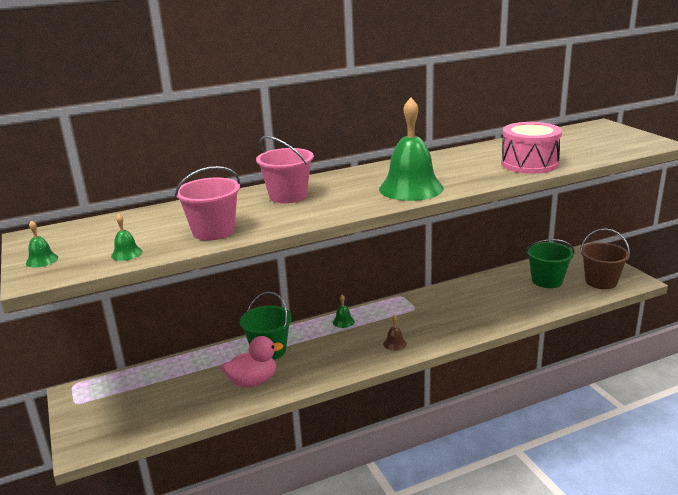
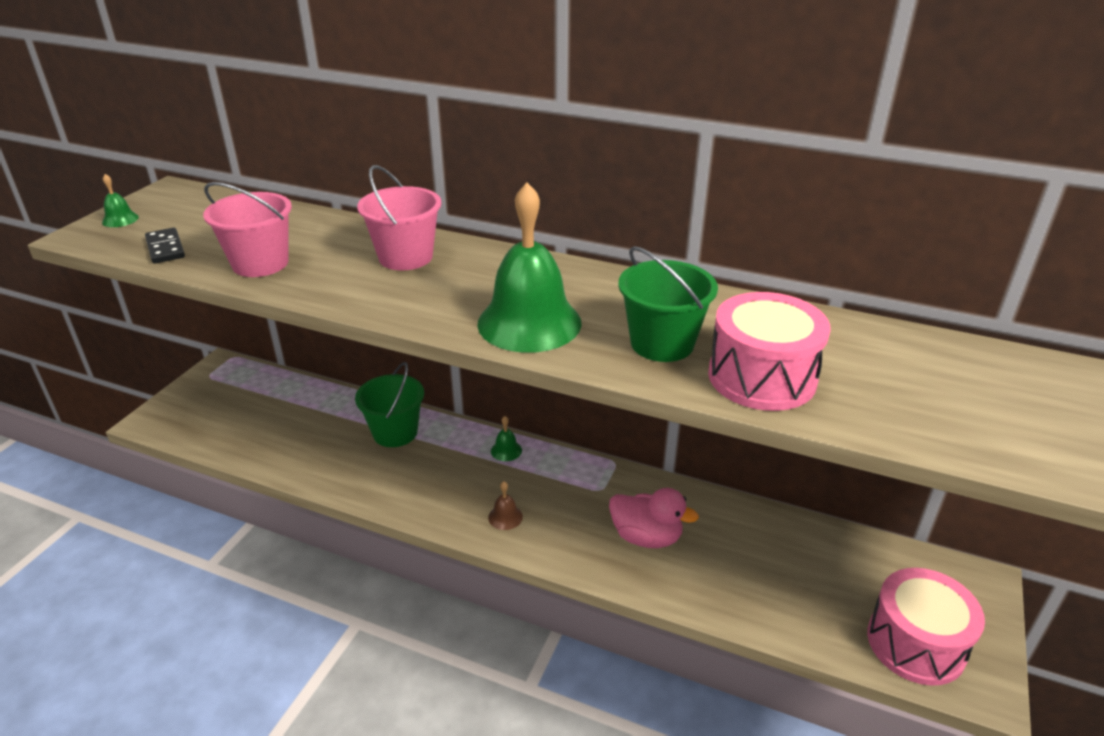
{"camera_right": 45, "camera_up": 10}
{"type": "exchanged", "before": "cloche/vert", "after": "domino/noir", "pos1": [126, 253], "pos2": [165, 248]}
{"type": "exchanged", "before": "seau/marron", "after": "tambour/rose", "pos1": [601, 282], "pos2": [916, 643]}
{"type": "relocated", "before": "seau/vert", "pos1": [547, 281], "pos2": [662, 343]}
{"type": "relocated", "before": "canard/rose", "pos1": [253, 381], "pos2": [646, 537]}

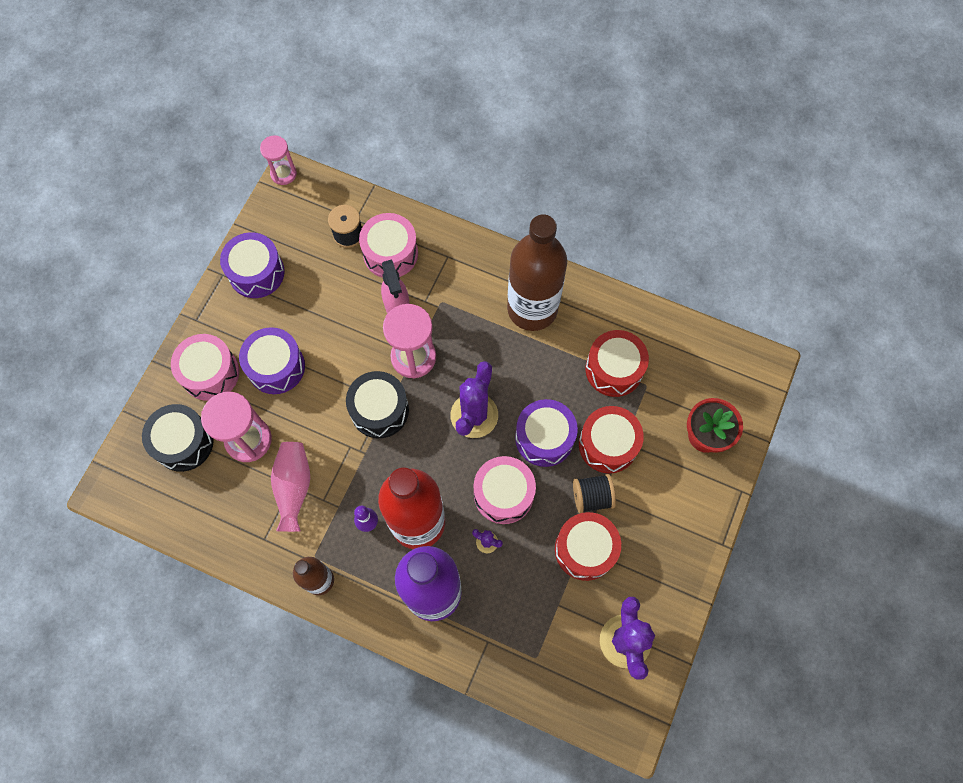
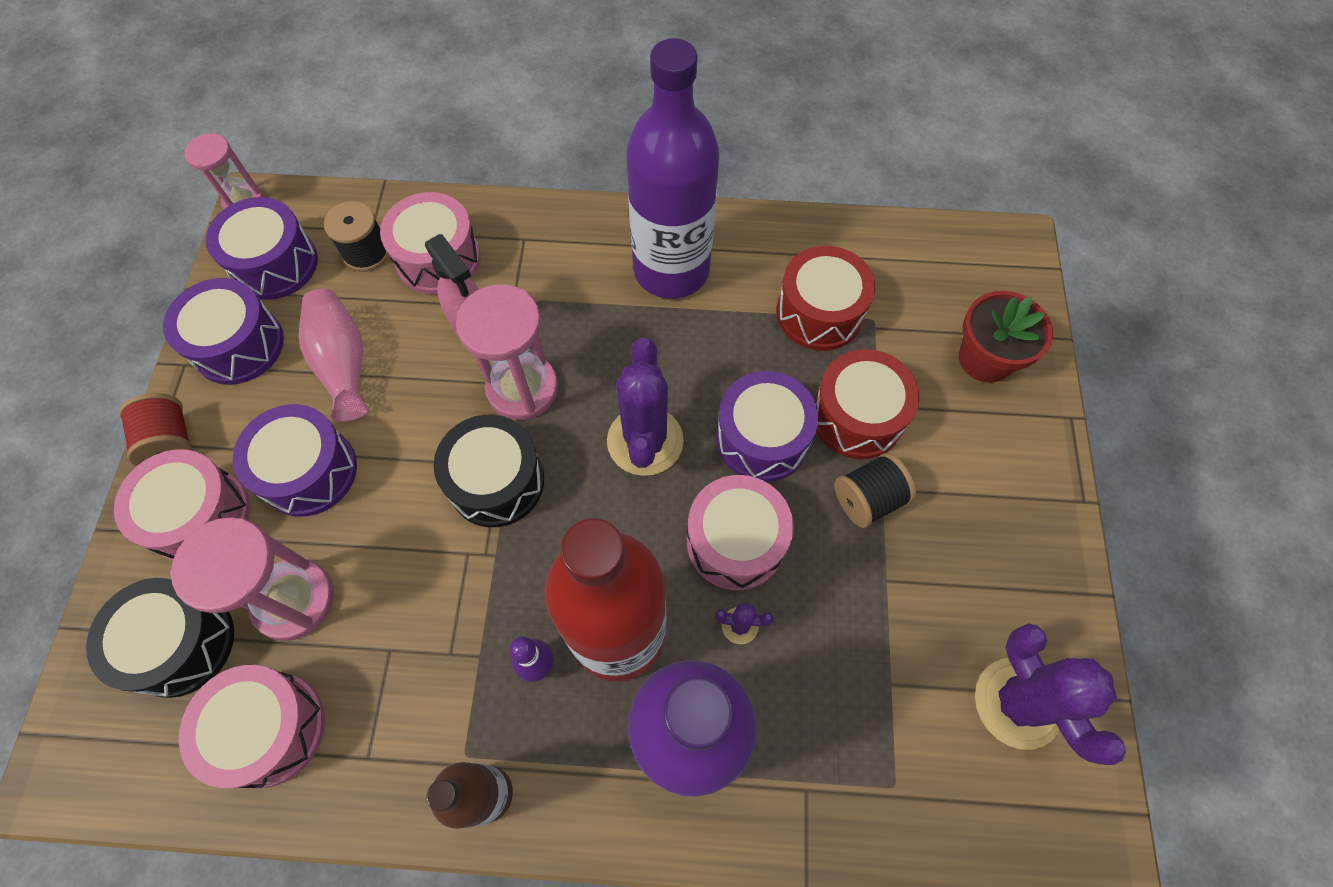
{"camera_right": -20, "camera_up": -5}
{"type": "colour", "before": "bouteille/marron", "after": "bouteille/violet", "pos1": [532, 309], "pos2": [671, 270]}
{"type": "relocated", "before": "vase/rose", "pos1": [294, 487], "pos2": [344, 364]}
{"type": "missing", "before": "tambour/rouge", "pos1": [585, 549]}
{"type": "appeared", "after": "tambour/violet", "pos2": [275, 264]}
{"type": "appeared", "after": "bobine/rouge", "pos2": [171, 442]}
{"type": "appeared", "after": "tambour/rose", "pos2": [270, 729]}

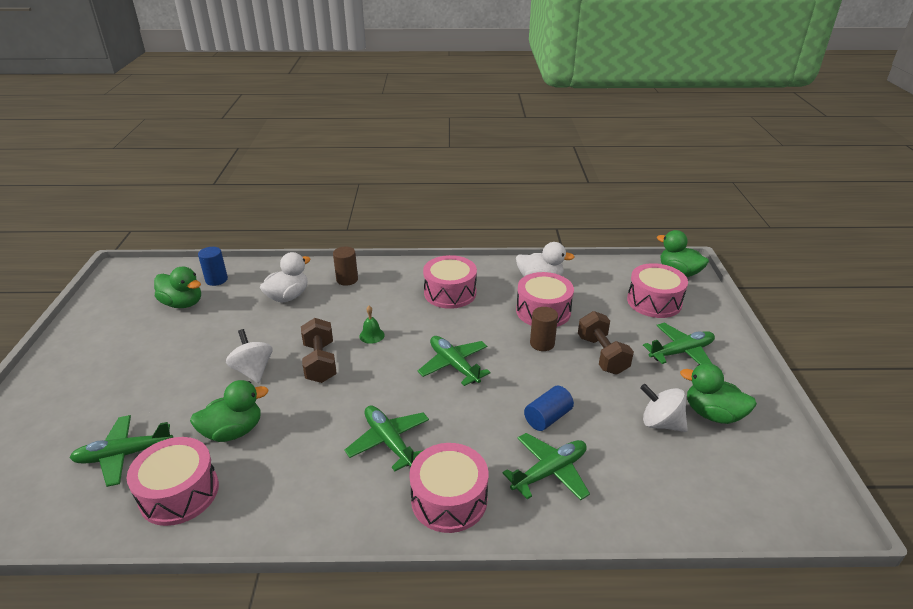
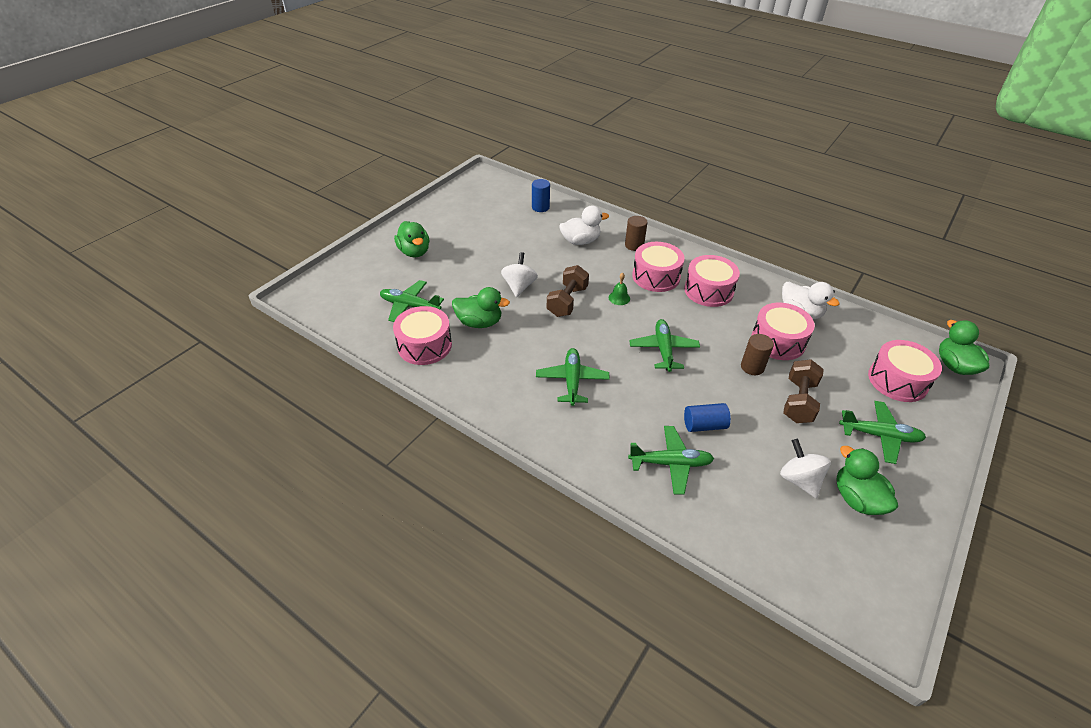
{"camera_right": 35, "camera_up": 10}
{"type": "relocated", "before": "canard/vert", "pos1": [183, 303], "pos2": [414, 252]}
{"type": "relocated", "before": "tambour/rose", "pos1": [449, 499], "pos2": [656, 276]}

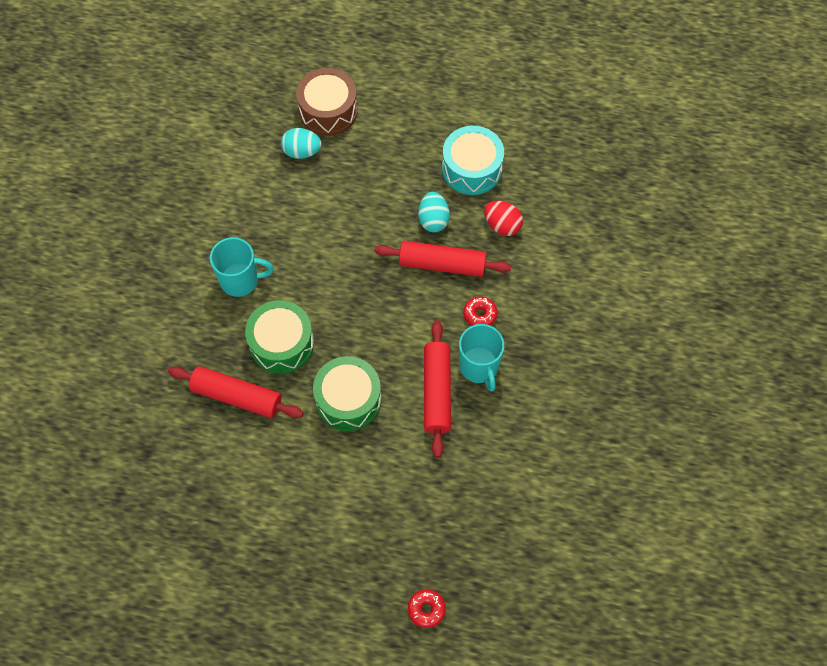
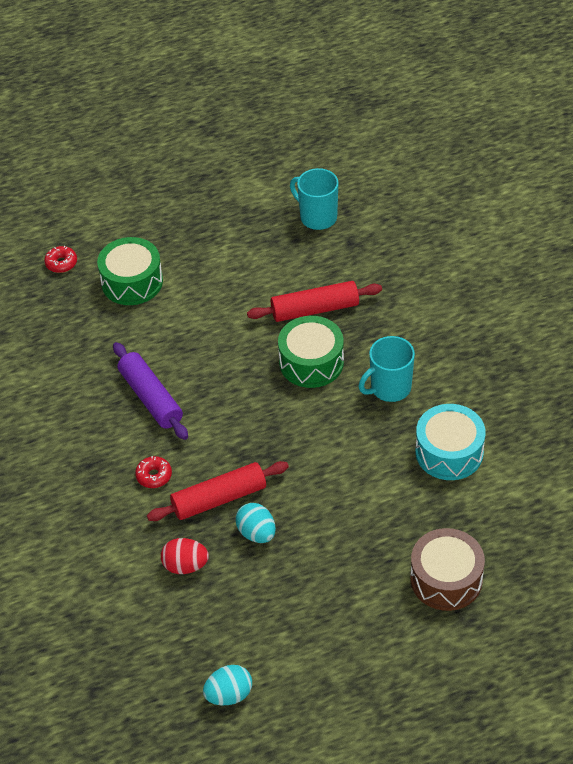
{"camera_right": 150, "camera_up": -15}
{"type": "relocated", "before": "tambour/turquoise", "pos1": [472, 169], "pos2": [449, 452]}
{"type": "relocated", "before": "œuf/turquoise", "pos1": [302, 151], "pos2": [229, 694]}
{"type": "colour", "before": "rouleau à pâtisserie/rouge", "after": "rouleau à pâtisserie/violet", "pos1": [436, 392], "pos2": [151, 397]}
{"type": "relocated", "before": "tasse/turquoise", "pos1": [479, 367], "pos2": [317, 217]}
{"type": "relocated", "before": "tambour/vert", "pos1": [348, 399], "pos2": [132, 282]}

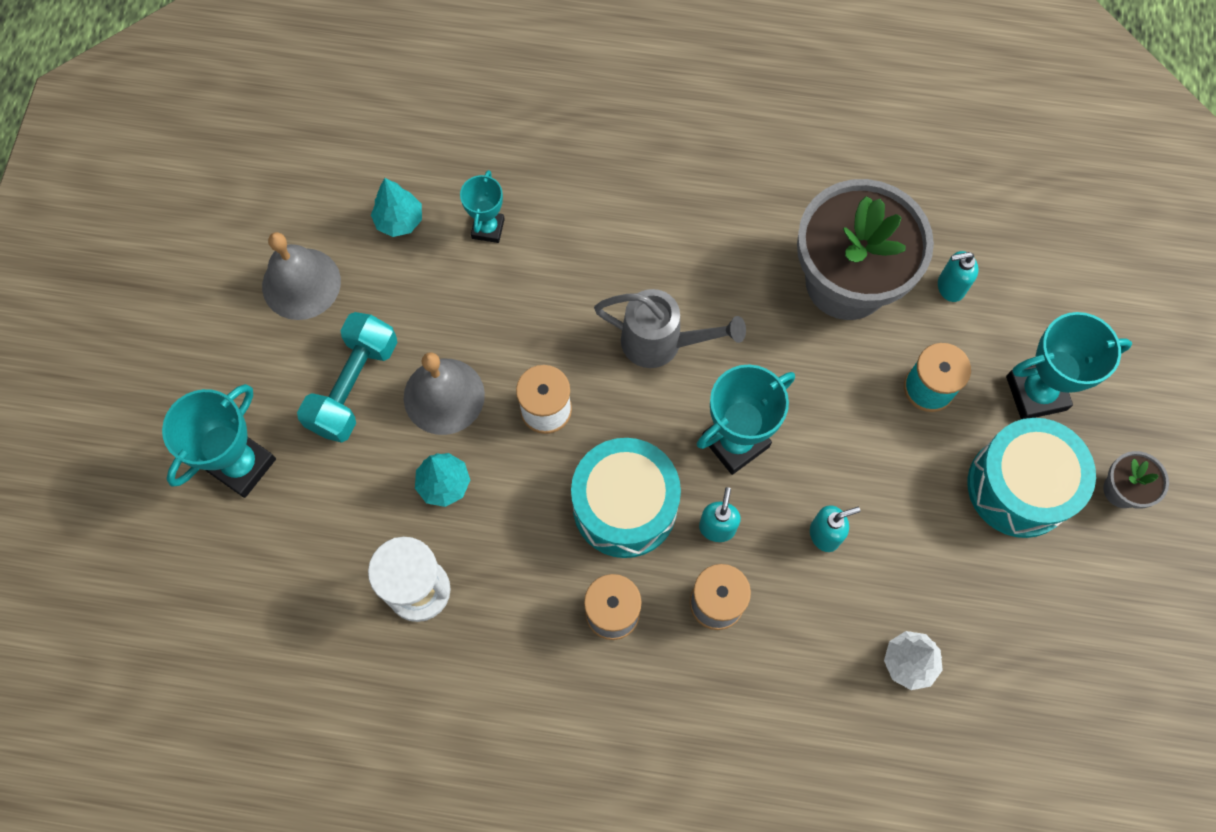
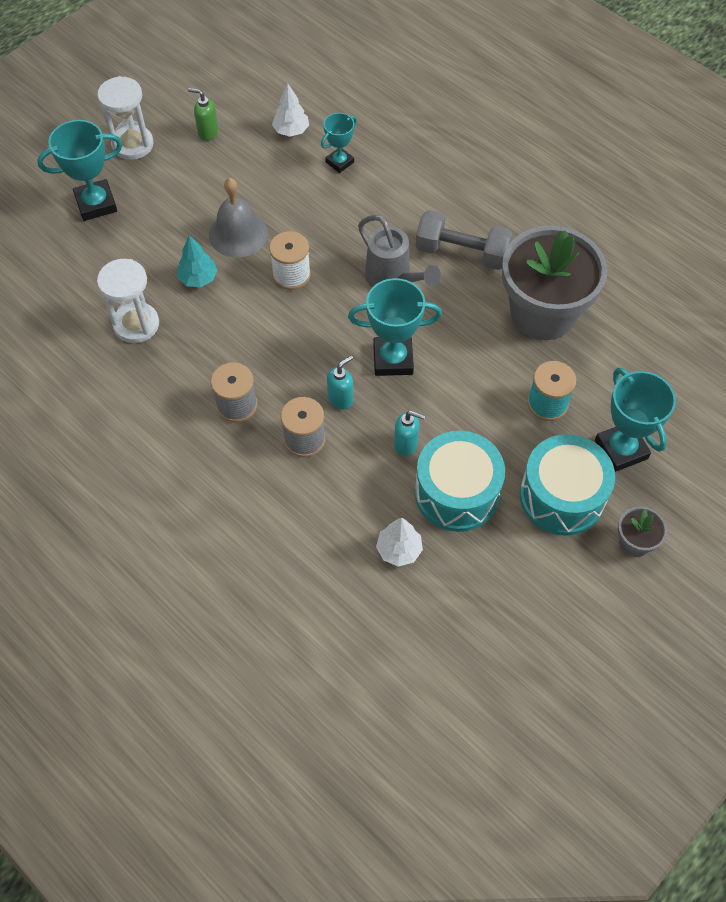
{"camera_right": 35, "camera_up": -10}
{"type": "colour", "before": "arbre/turquoise", "after": "arbre/blanc", "pos1": [399, 220], "pos2": [291, 131]}
{"type": "exchanged", "before": "cloche/gris", "after": "distributeur de savon/vert", "pos1": [301, 283], "pos2": [208, 132]}
{"type": "missing", "before": "distributeur de savon/turquoise", "pos1": [950, 287]}
{"type": "missing", "before": "haltère/turquoise", "pos1": [353, 386]}
{"type": "spun", "before": "trophée/turquoise", "pos1": [1036, 393], "pos2": [621, 449], "turn": 45}
{"type": "relocated", "before": "tambour/turquoise", "pos1": [625, 506], "pos2": [456, 493]}
{"type": "appeared", "after": "sablier/blanc", "pos2": [132, 144]}
{"type": "appeared", "after": "haltère/gris", "pos2": [462, 253]}

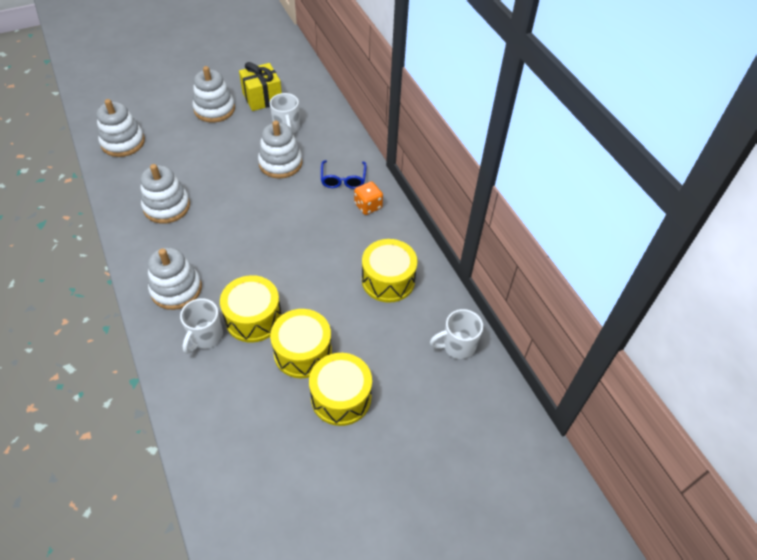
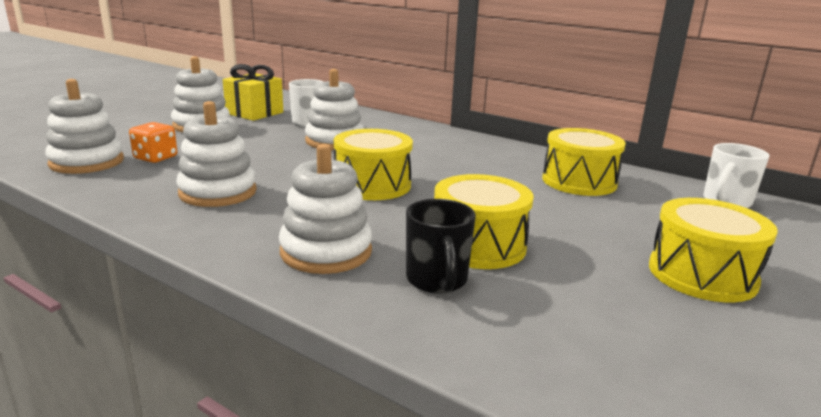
{"camera_right": -30, "camera_up": -30}
{"type": "missing", "before": "lunettes/bleu", "pos1": [343, 179]}
{"type": "relocated", "before": "dé/orange", "pos1": [368, 206], "pos2": [155, 158]}
{"type": "colour", "before": "tasse/blanc", "after": "tasse/noir", "pos1": [205, 336], "pos2": [437, 281]}
{"type": "relocated", "before": "tambour/jaune", "pos1": [303, 352], "pos2": [372, 185]}

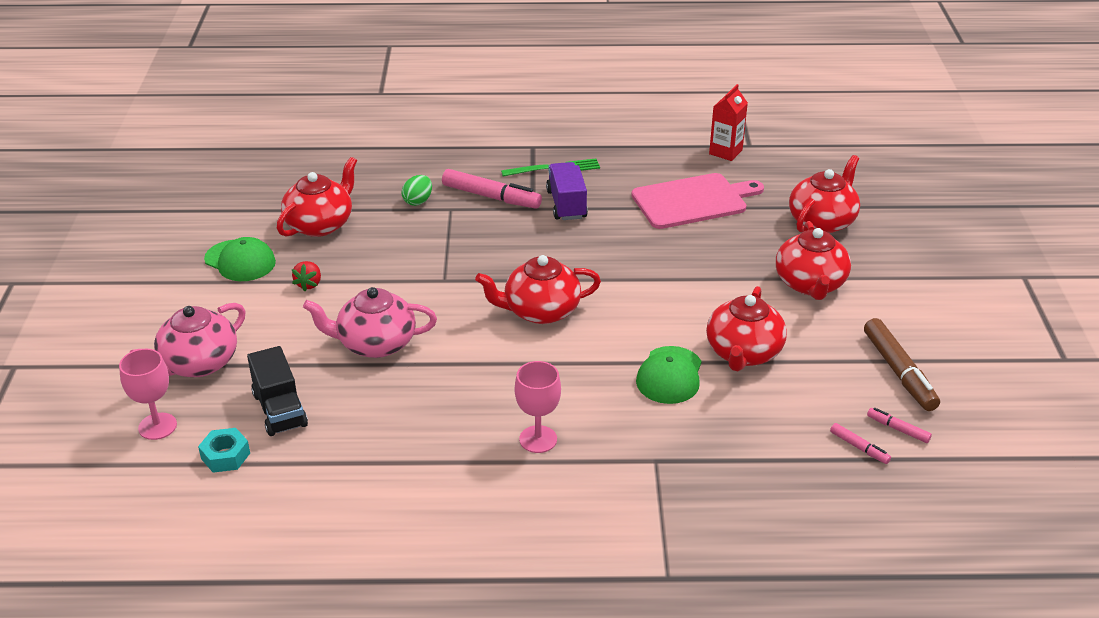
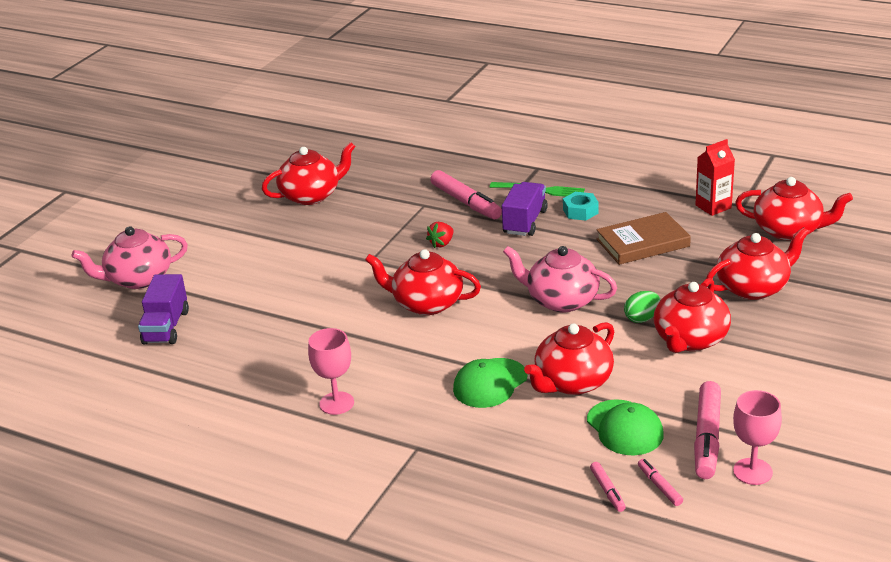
{"camera_right": 30, "camera_up": -5}
{"type": "exchanged", "before": "planche à découper/rose", "after": "livre/marron", "pos1": [692, 201], "pos2": [642, 243]}
{"type": "relocated", "before": "œuf/vert", "pos1": [418, 201], "pos2": [642, 318]}
{"type": "relocated", "before": "casquette/vert", "pos1": [240, 261], "pos2": [625, 428]}
{"type": "relocated", "before": "fraise/rouge", "pos1": [309, 284], "pos2": [441, 243]}
{"type": "relocated", "before": "théière/rose", "pos1": [375, 344], "pos2": [561, 300]}
{"type": "colour", "before": "feutre/marron", "after": "feutre/rose", "pos1": [899, 372], "pos2": [707, 438]}
{"type": "colour", "before": "camion/noir", "after": "camion/violet", "pos1": [279, 410], "pos2": [166, 327]}
{"type": "relocated", "before": "verre à pied/rose", "pos1": [157, 426], "pos2": [752, 471]}
{"type": "relocated", "before": "écrou/turquoise", "pos1": [225, 456], "pos2": [580, 211]}
{"type": "appeared", "after": "théière/rouge", "pos2": [788, 230]}

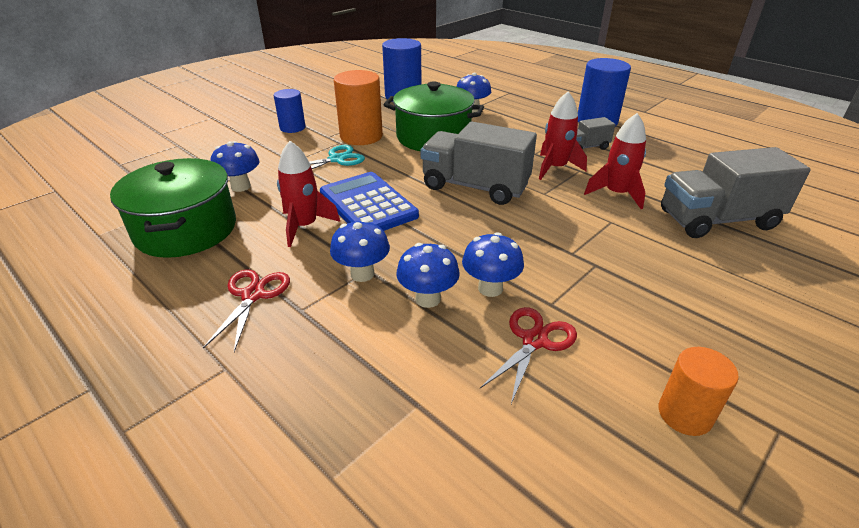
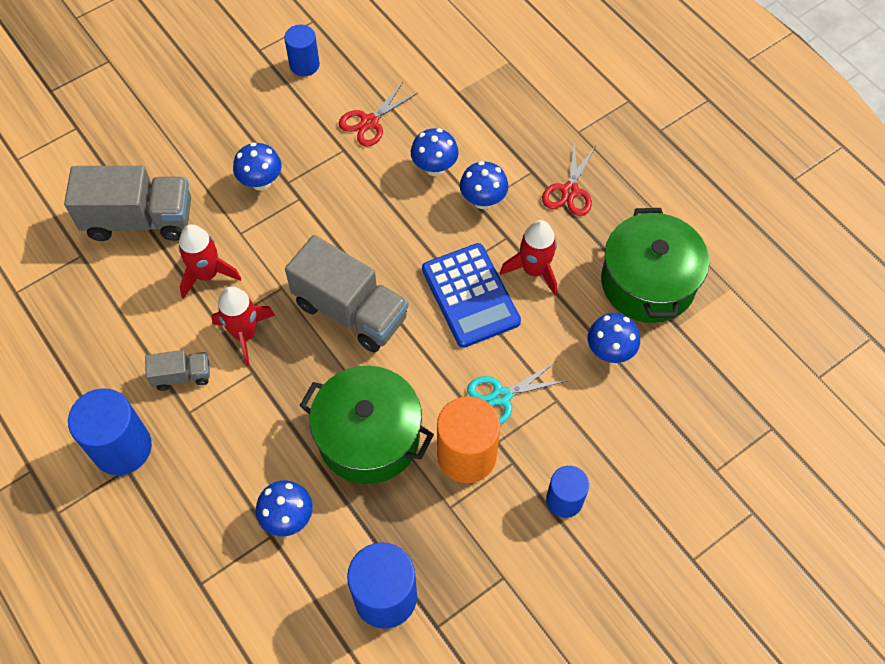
{"camera_right": -170, "camera_up": 25}
{"type": "relocated", "before": "champignon/bleu", "pos1": [490, 288], "pos2": [261, 182]}
{"type": "colour", "before": "cylindre/orange", "after": "cylindre/bleu", "pos1": [684, 414], "pos2": [304, 65]}

